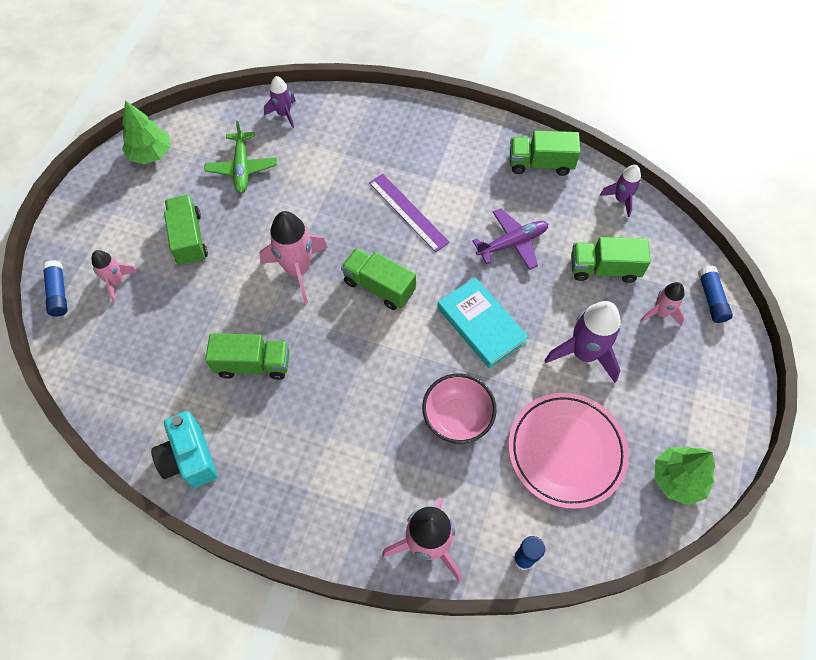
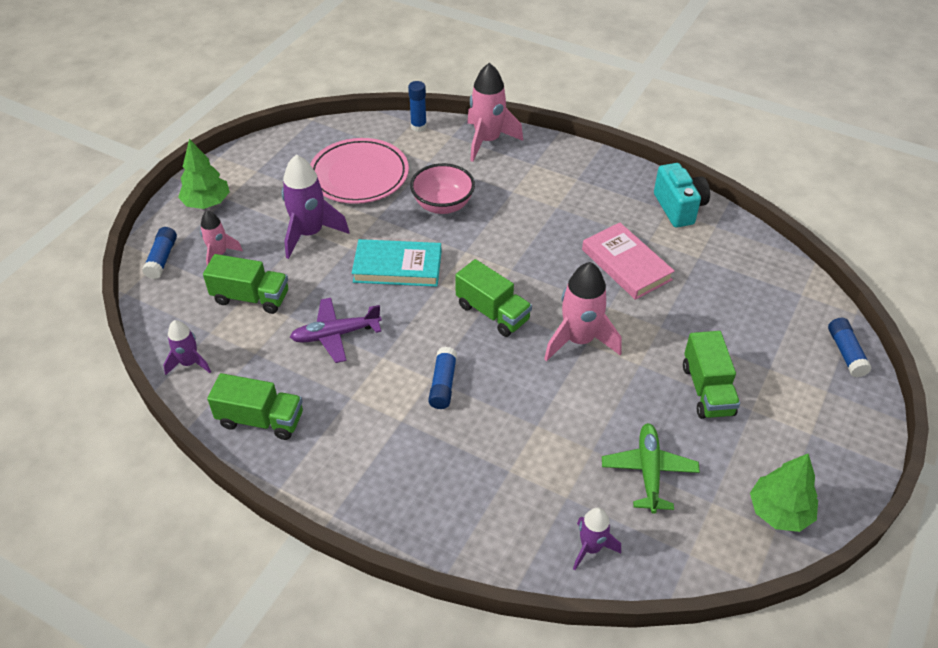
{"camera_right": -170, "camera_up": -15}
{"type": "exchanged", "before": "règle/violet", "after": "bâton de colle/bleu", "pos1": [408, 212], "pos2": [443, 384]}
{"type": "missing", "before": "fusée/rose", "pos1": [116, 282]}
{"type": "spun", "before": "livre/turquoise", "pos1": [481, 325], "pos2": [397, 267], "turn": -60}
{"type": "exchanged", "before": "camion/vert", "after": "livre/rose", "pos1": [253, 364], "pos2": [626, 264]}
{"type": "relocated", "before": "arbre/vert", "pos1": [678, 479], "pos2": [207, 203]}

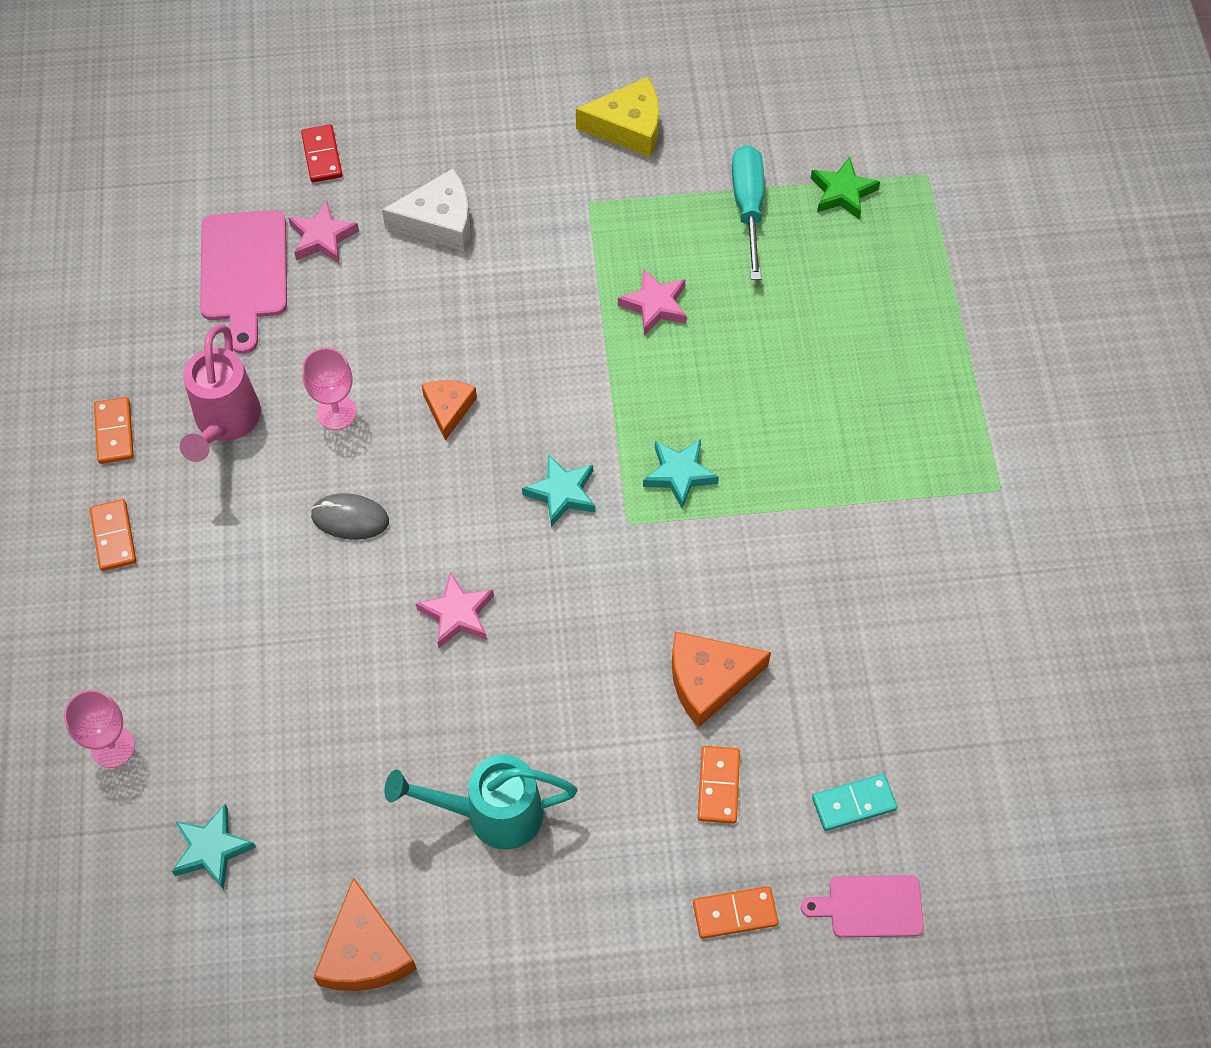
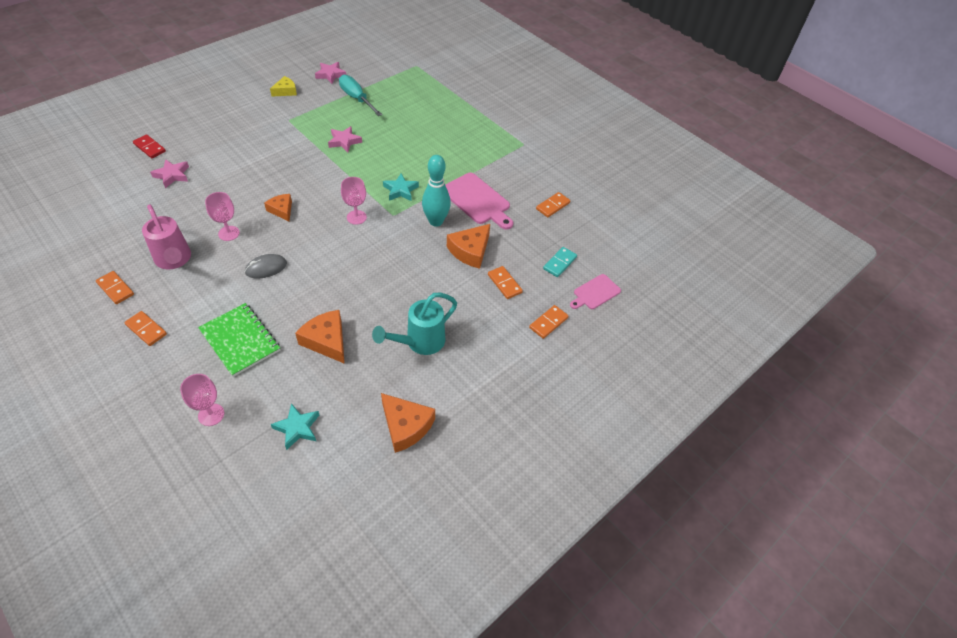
{"camera_right": -40, "camera_up": -10}
{"type": "size", "before": "fromage/jaune", "pos1": [628, 127], "pos2": [285, 91], "scale": 0.64}
{"type": "missing", "before": "étoile/vert", "pos1": [842, 192]}
{"type": "missing", "before": "fromage/blanc", "pos1": [438, 221]}
{"type": "relocated", "before": "planche à découper/rose", "pos1": [244, 272], "pos2": [477, 200]}
{"type": "exchanged", "before": "étoile/turquoise", "after": "verre à pied/rose", "pos1": [562, 493], "pos2": [356, 217]}
{"type": "relocated", "before": "étoile/rose", "pos1": [457, 614], "pos2": [330, 75]}
{"type": "appeared", "after": "quille/turquoise", "pos2": [436, 221]}
{"type": "appeared", "after": "domino/orange", "pos2": [553, 206]}
{"type": "appeared", "after": "carnet/vert", "pos2": [240, 340]}
{"type": "appeared", "after": "fromage/orange", "pos2": [326, 341]}

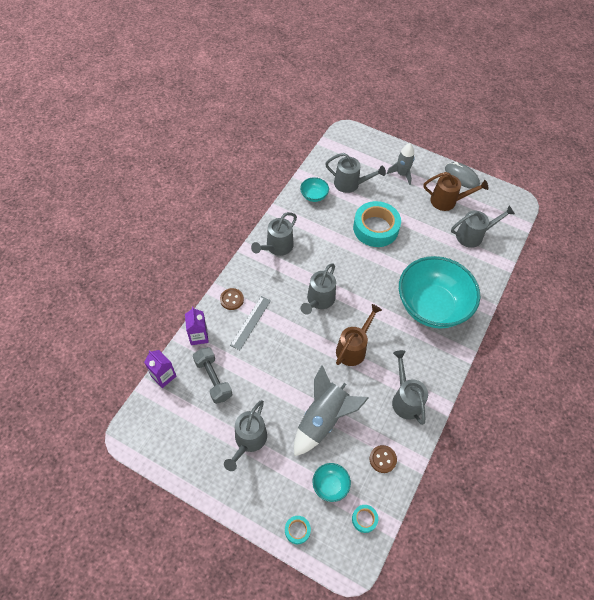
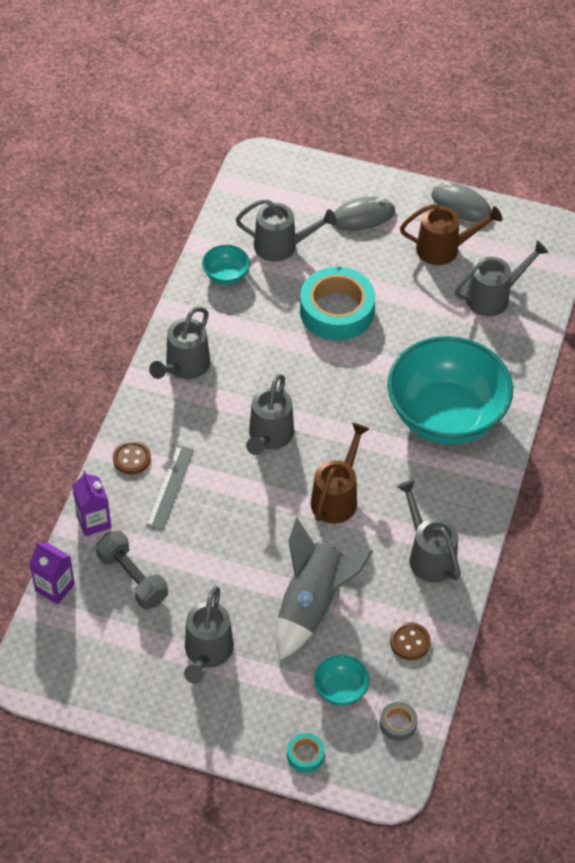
{"camera_right": -10, "camera_up": -5}
{"type": "exchanged", "before": "fusée/gris", "after": "souris/gris", "pos1": [401, 174], "pos2": [362, 216]}
{"type": "colour", "before": "ruban adhésif/turquoise", "after": "ruban adhésif/gris", "pos1": [364, 519], "pos2": [398, 724]}

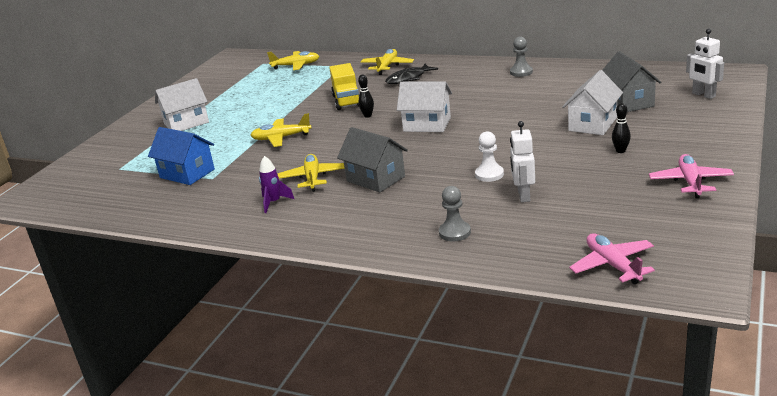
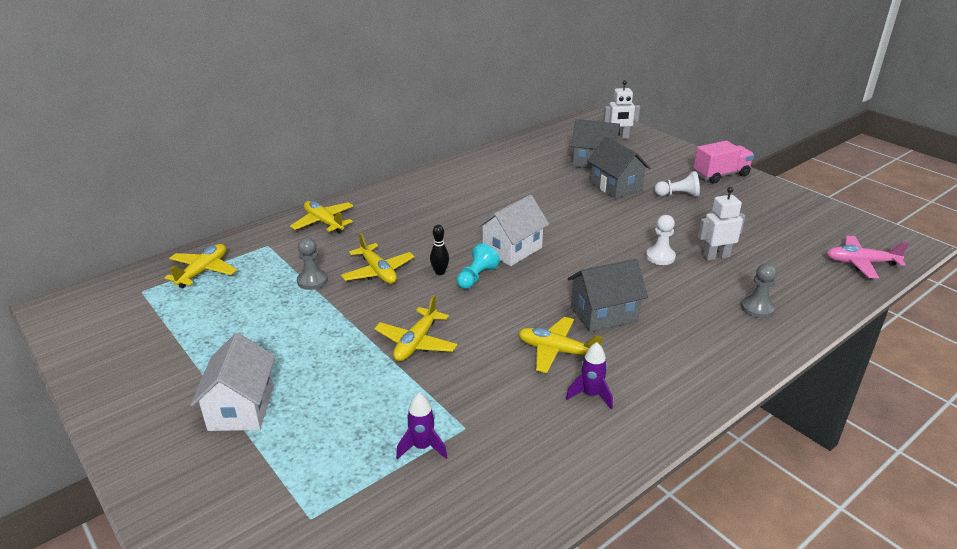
{"camera_right": -65, "camera_up": 5}
{"type": "relocated", "before": "pion/gris", "pos1": [521, 72], "pos2": [312, 281]}
{"type": "exchanged", "before": "camion/jaune", "after": "avion/jaune", "pos1": [347, 101], "pos2": [378, 272]}
{"type": "missing", "before": "poisson/noir", "pos1": [408, 79]}
{"type": "colour", "before": "maison/blanc", "after": "maison/gris", "pos1": [593, 124], "pos2": [616, 186]}
{"type": "exchanged", "before": "quille/noir", "after": "pion/blanc", "pos1": [620, 151], "pos2": [678, 195]}
{"type": "spun", "before": "robot/blanc", "pos1": [523, 195], "pos2": [716, 256], "turn": 135}
{"type": "exchanged", "before": "maison/bleu", "after": "fusée/violet", "pos1": [187, 173], "pos2": [422, 447]}
{"type": "missing", "before": "avion/rose", "pos1": [690, 182]}
{"type": "appeared", "after": "camion/rose", "pos2": [721, 175]}
{"type": "appeared", "after": "pion/turquoise", "pos2": [476, 277]}

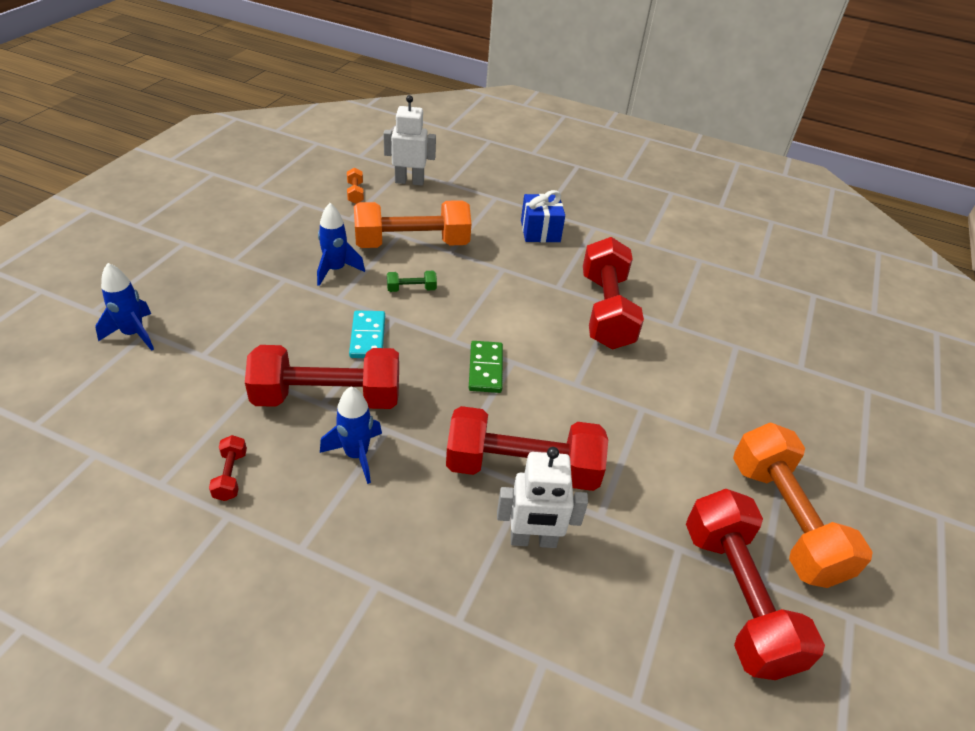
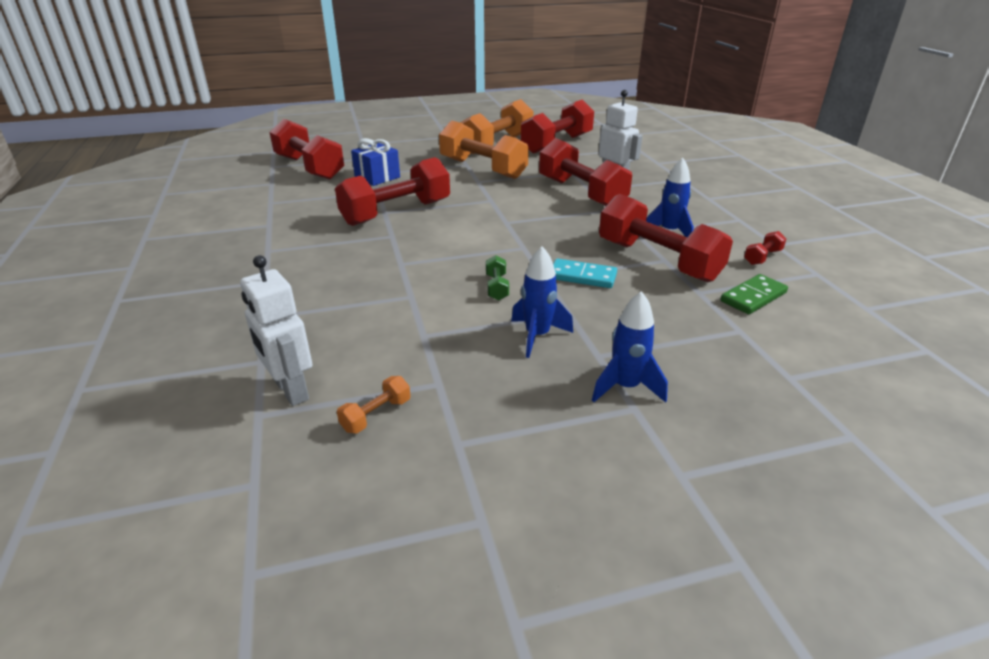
{"camera_right": -125, "camera_up": -10}
{"type": "relocated", "before": "cadeau/bleu", "pos1": [540, 231], "pos2": [377, 177]}
{"type": "relocated", "before": "haltère/orange", "pos1": [412, 244], "pos2": [482, 168]}
{"type": "relocated", "before": "fusée/bleu", "pos1": [134, 334], "pos2": [625, 387]}
{"type": "spun", "before": "haltère/vert", "pos1": [411, 289], "pos2": [497, 287], "turn": 45}
{"type": "spun", "before": "domino/turquoise", "pos1": [367, 337], "pos2": [582, 276], "turn": 60}
{"type": "relocated", "before": "domino/vert", "pos1": [486, 369], "pos2": [753, 297]}
{"type": "appeared", "after": "haltère/rouge", "pos2": [309, 168]}

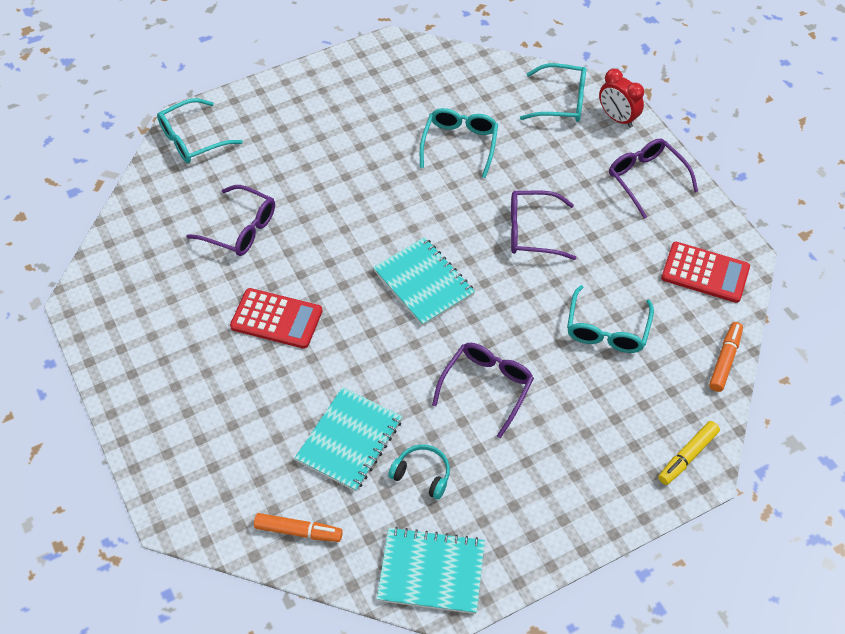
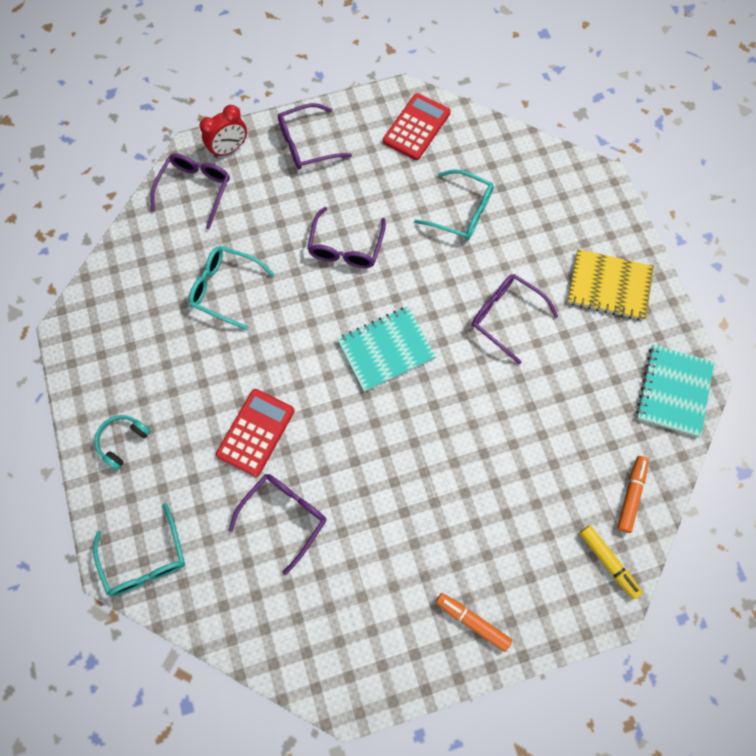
{"camera_right": -80, "camera_up": 15}
{"type": "colour", "before": "lunettes/turquoise", "after": "lunettes/violet", "pos1": [561, 101], "pos2": [195, 190]}
{"type": "relocated", "before": "calculatrice/rouge", "pos1": [276, 319], "pos2": [255, 432]}
{"type": "relocated", "before": "feutre/orange", "pos1": [725, 360], "pos2": [472, 621]}
{"type": "missing", "before": "carnet/turquoise", "pos1": [349, 440]}
{"type": "relocated", "before": "feutre/jaune", "pos1": [687, 456], "pos2": [608, 562]}
{"type": "relocated", "before": "casque audio/turquoise", "pos1": [422, 474], "pos2": [123, 441]}
{"type": "appeared", "after": "carnet/jaune", "pos2": [609, 286]}

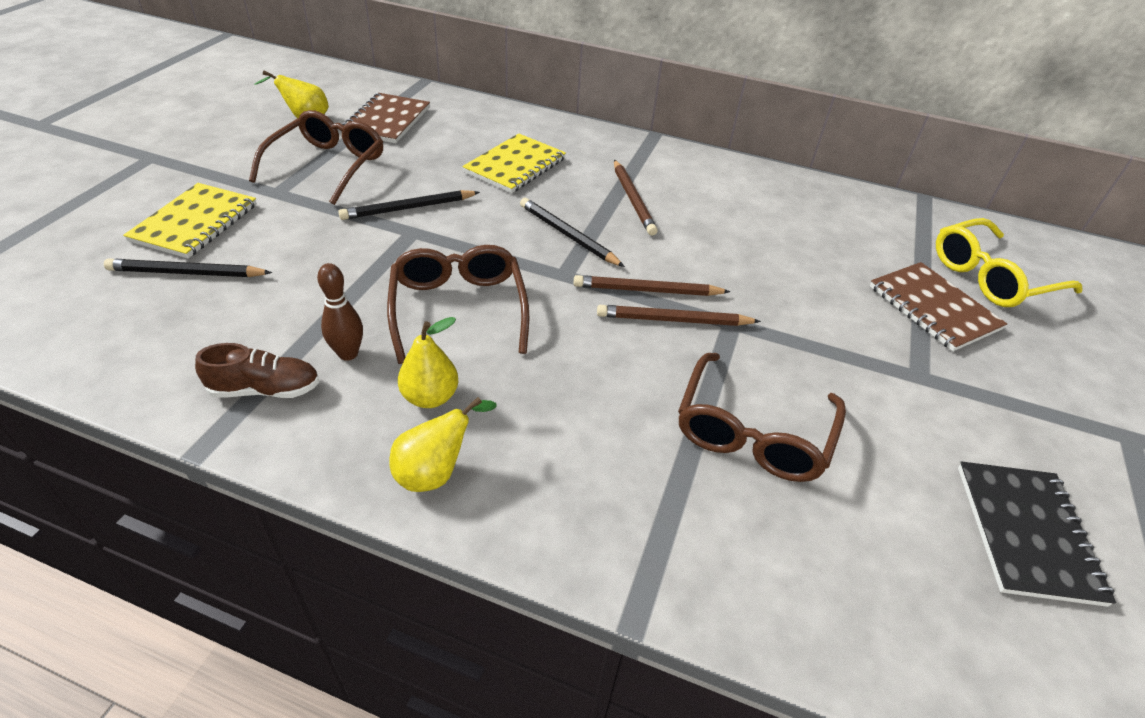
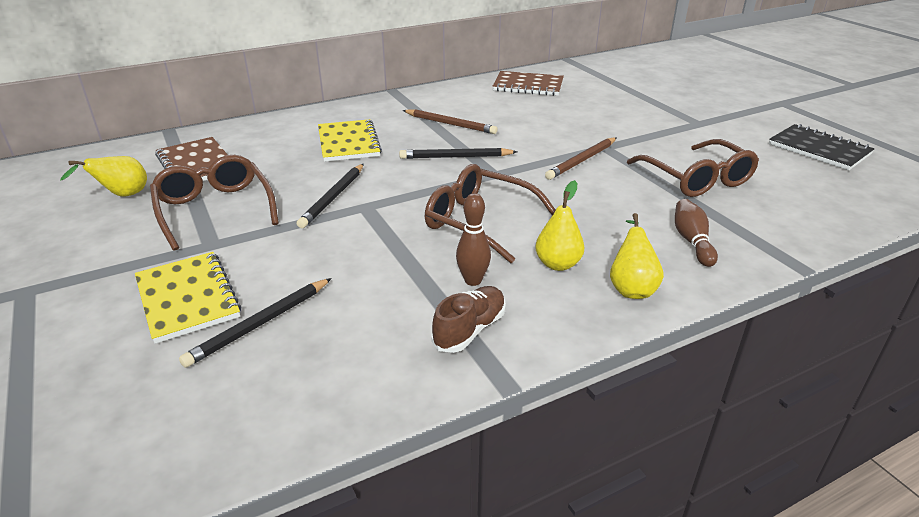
{"camera_right": -45, "camera_up": -10}
{"type": "missing", "before": "lunettes/jaune", "pos1": [992, 276]}
{"type": "relocated", "before": "carnet/marron", "pos1": [933, 308], "pos2": [528, 86]}
{"type": "missing", "before": "crayon/marron", "pos1": [647, 290]}
{"type": "appeared", "after": "quille/marron", "pos2": [692, 241]}

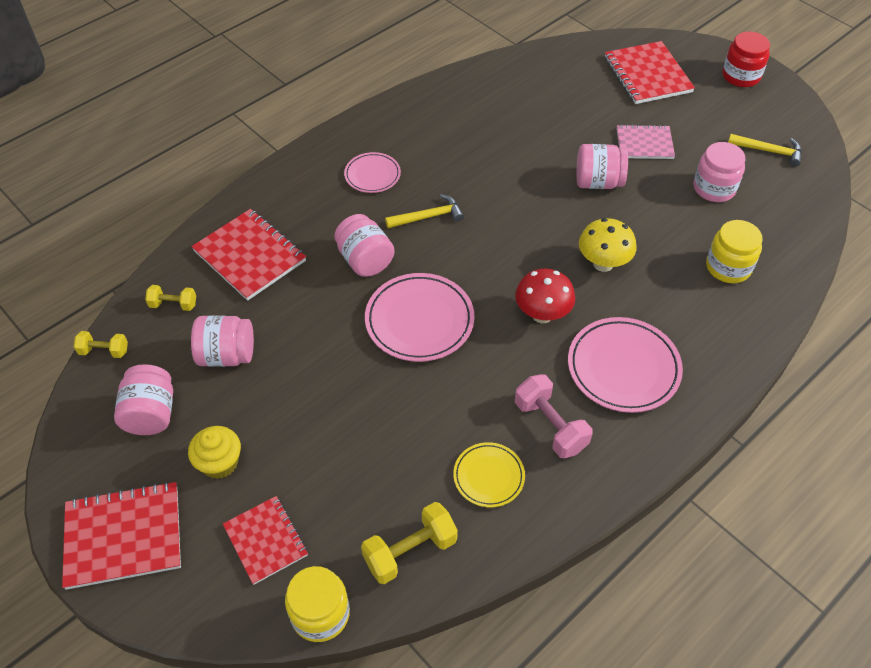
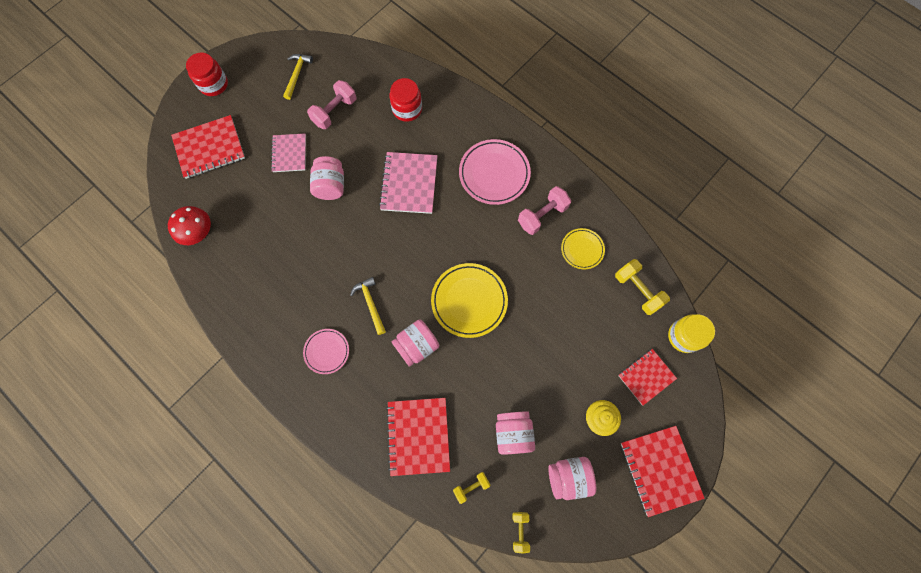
{"camera_right": -95, "camera_up": 20}
{"type": "exchanged", "before": "bocal/rose", "after": "haltère/rose", "pos1": [714, 188], "pos2": [335, 112]}
{"type": "spun", "before": "carnet/rouge", "pos1": [250, 256], "pos2": [418, 436], "turn": -45}
{"type": "exchanged", "before": "champignon/jaune", "after": "carnet/rose", "pos1": [603, 264], "pos2": [409, 184]}
{"type": "colour", "before": "bocal/jaune", "after": "bocal/rouge", "pos1": [728, 267], "pos2": [407, 109]}
{"type": "relocated", "before": "champignon/rouge", "pos1": [542, 314], "pos2": [199, 233]}
{"type": "colour", "before": "assiette/rose", "after": "assiette/jaune", "pos1": [419, 320], "pos2": [469, 301]}
{"type": "spun", "before": "haltère/jaune", "pos1": [173, 304], "pos2": [471, 486], "turn": 60}

